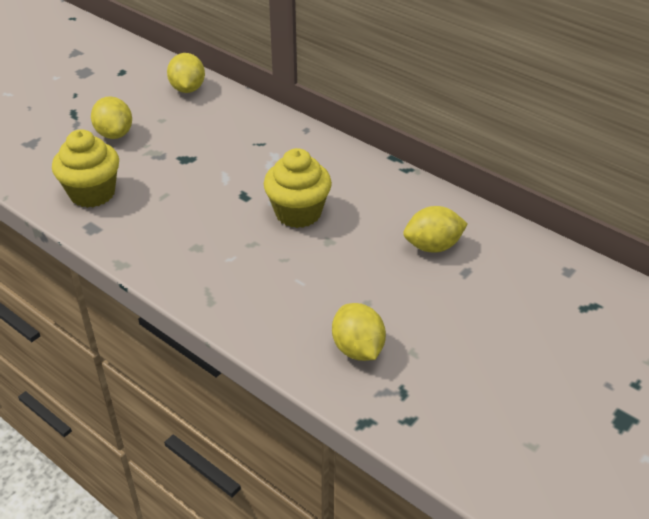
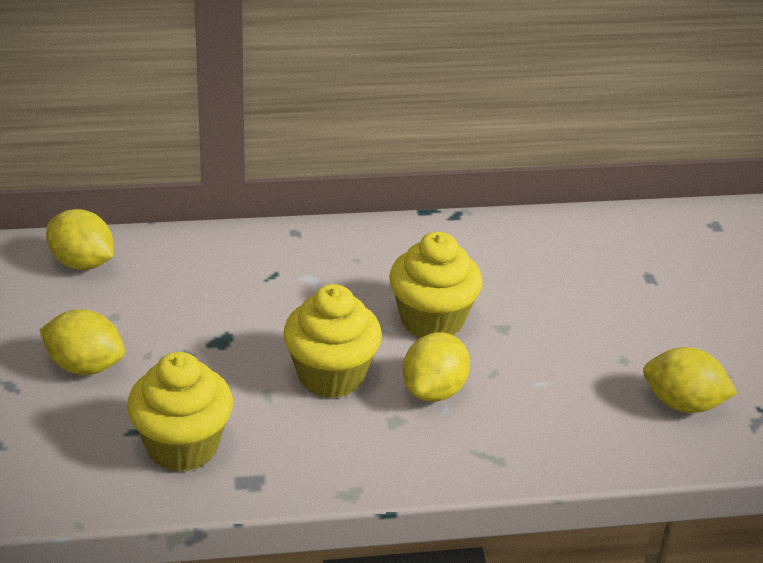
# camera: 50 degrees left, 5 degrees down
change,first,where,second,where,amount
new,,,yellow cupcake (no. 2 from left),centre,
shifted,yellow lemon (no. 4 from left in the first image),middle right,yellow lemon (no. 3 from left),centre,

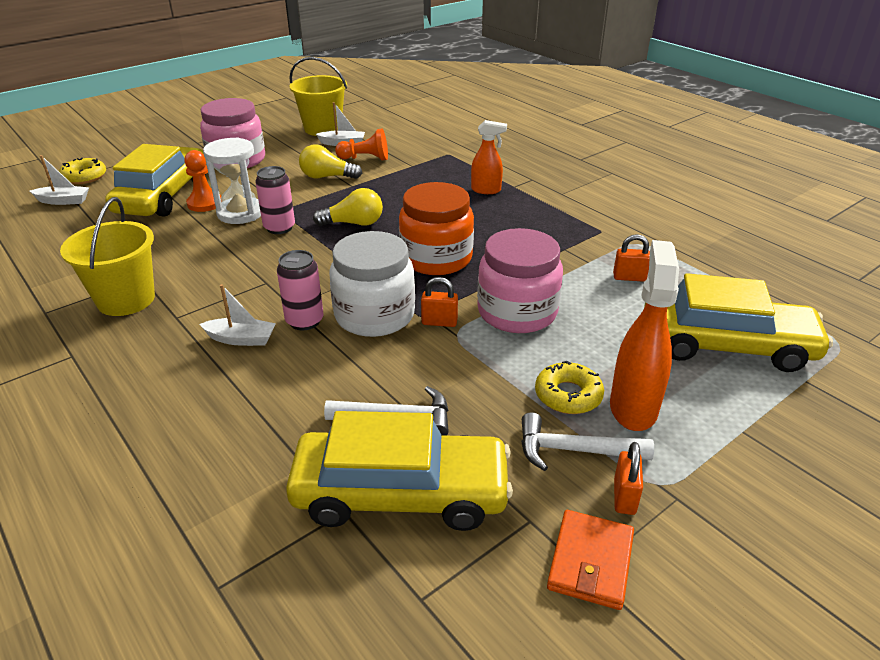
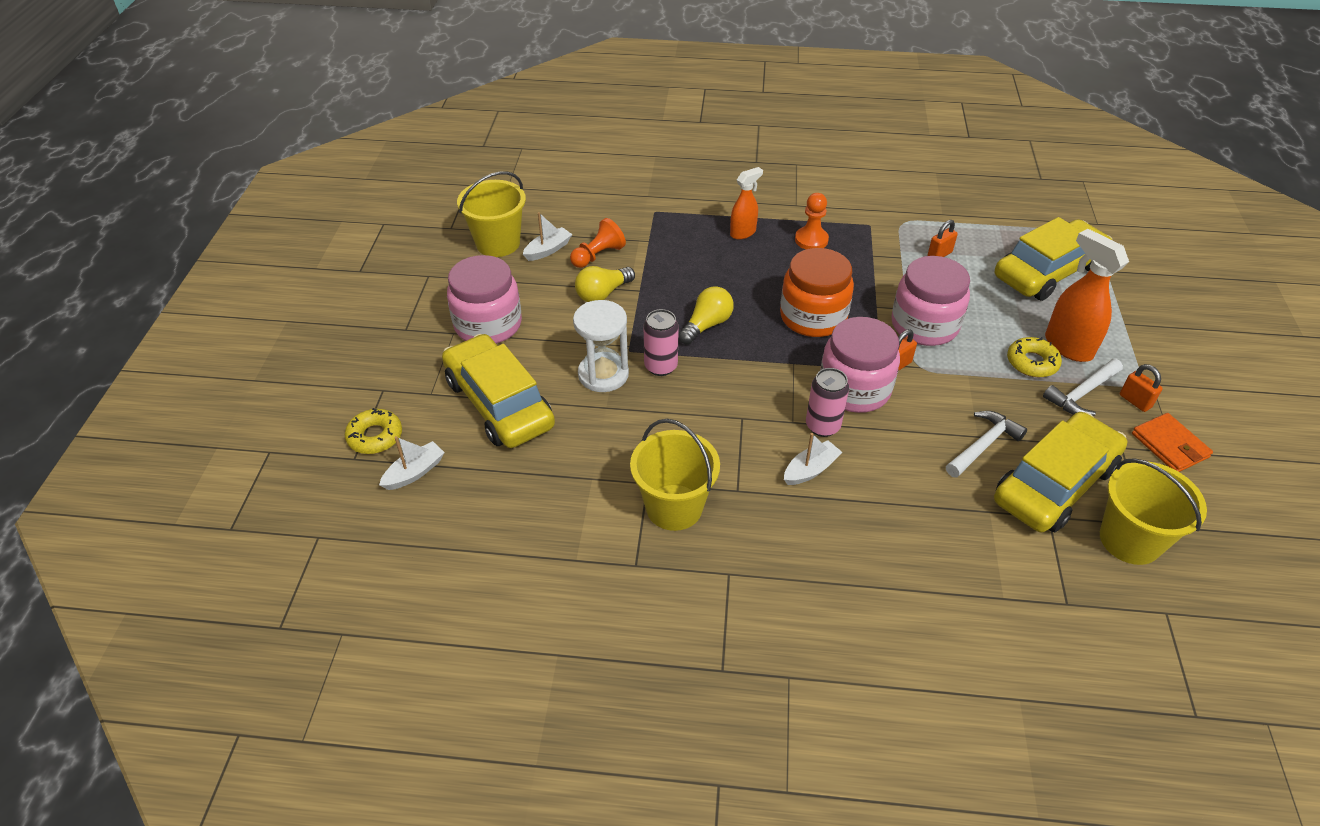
# camera: 45 degrees left, 10 degrees up
change,first,where,second,where,amount
new,,,yellow bucket (no. 3 from left),middle right,
shifted,orange pawn (no. 1 from left in the first image),top left,orange pawn (no. 2 from left),top centre,
repainted,white jar,centre,pink jar (no. 2 from left),centre,

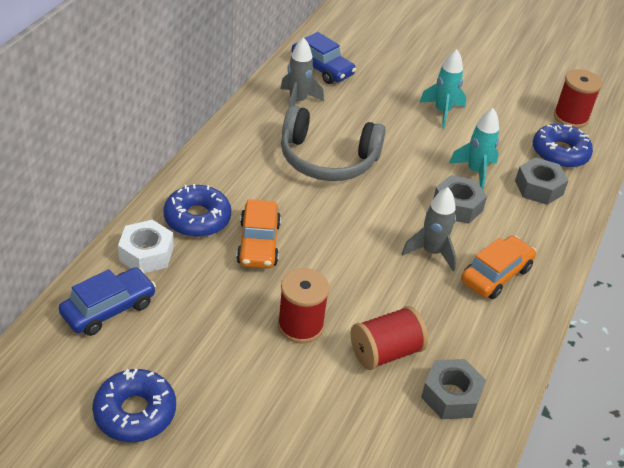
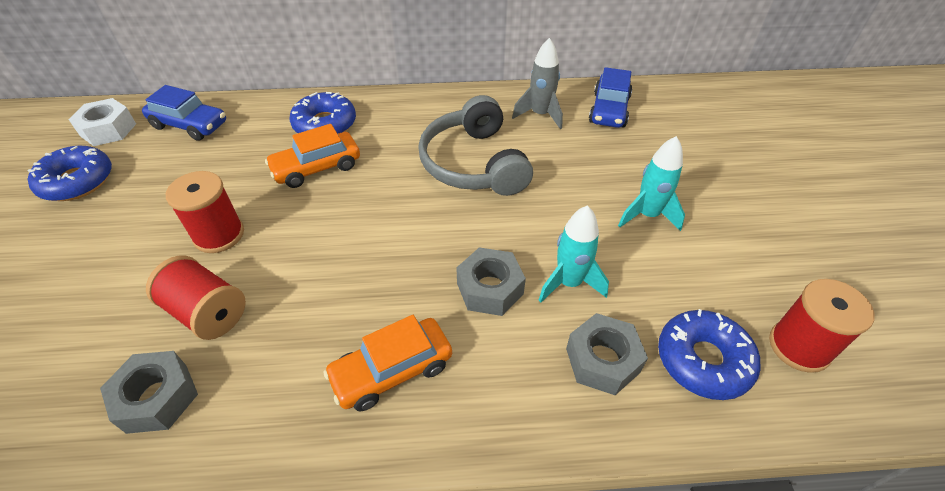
# camera: 65 degrees right, 5 degrees up
change,first,where,second,where,amount
gone,grey rocket (no. 2 from left),middle right,,,
shifted,white nut,middle left,,top left,
rotated,orange car (no. 2 from left),middle right,,bottom centre,135 degrees clockwise

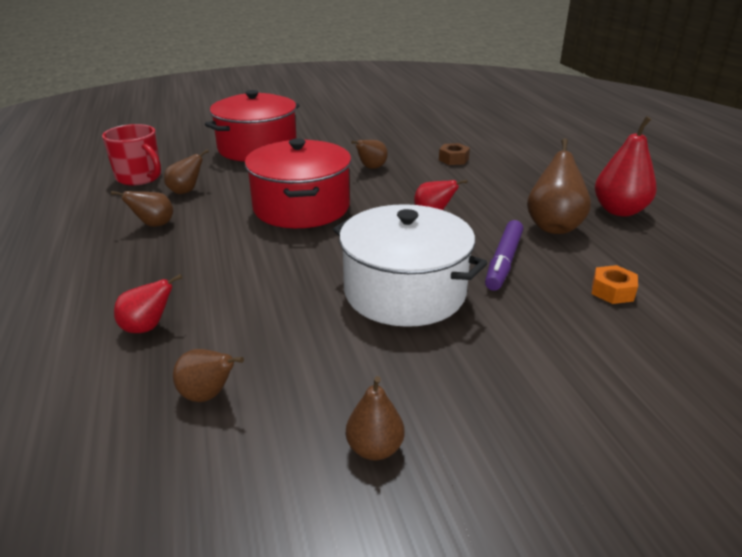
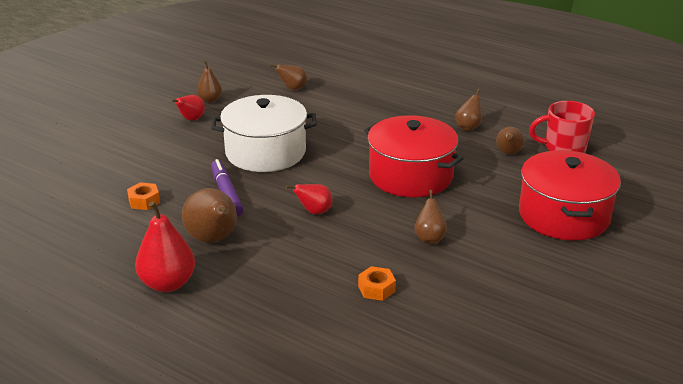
# camera: 140 degrees right, 0 degrees up
change,first,where,second,where,amount
shifted,red pear (no. 1 from left in the first image),middle left,red pear (no. 2 from left),top left,
repainted,brown nut,top centre,orange nut (no. 2 from left),bottom centre,

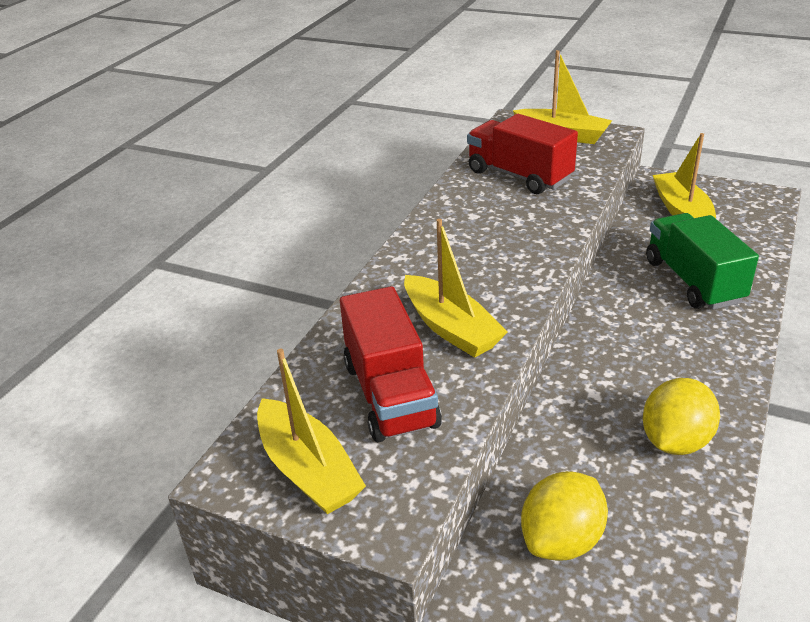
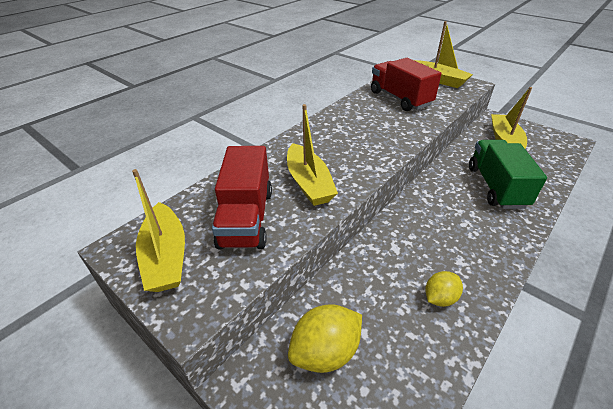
# camera: 15 degrees right, 5 degrees up
change,first,where,second,where,amount
scaled,yellow lemon (no. 2 from left),bottom right,,bottom right,x0.62

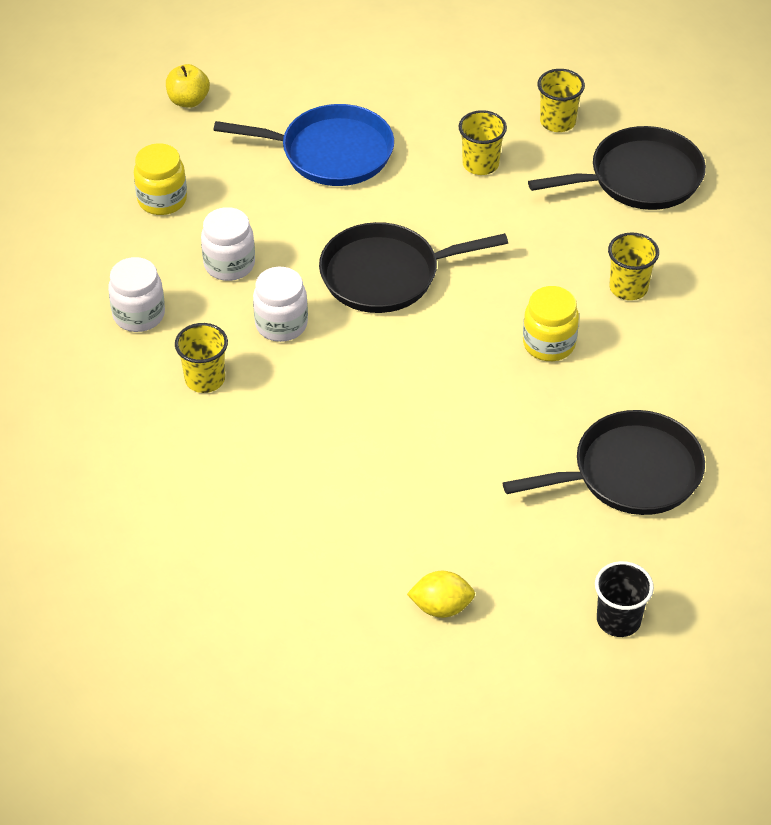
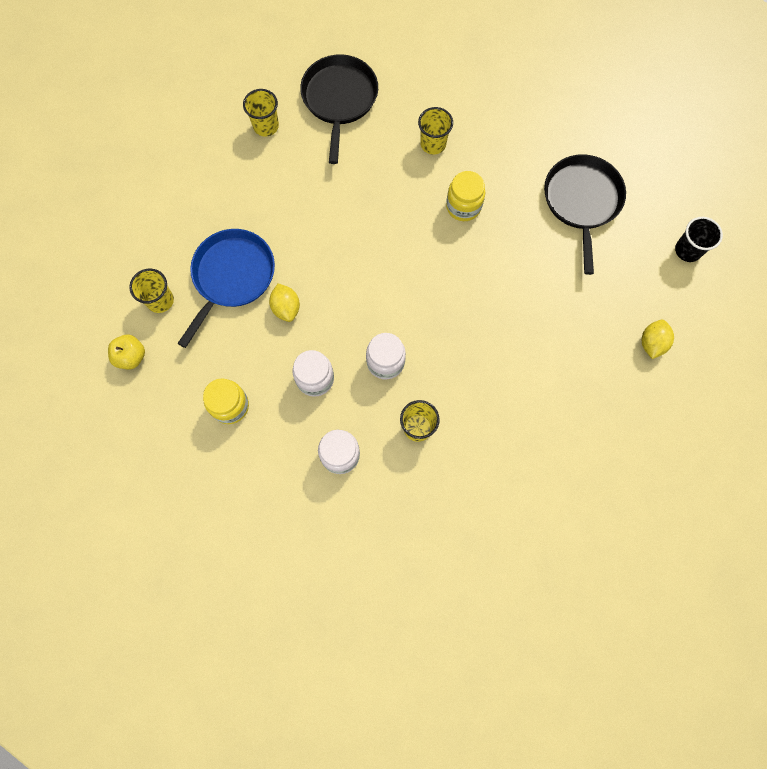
# camera: 70 degrees left, 25 degrees up
change,first,where,second,where,amount
gone,black pan (no. 1 from left),top centre,,,
new,,,yellow lemon (no. 1 from left),centre,
shifted,yellow cup (no. 2 from left in the first image),top centre,yellow cup (no. 1 from left),middle left,

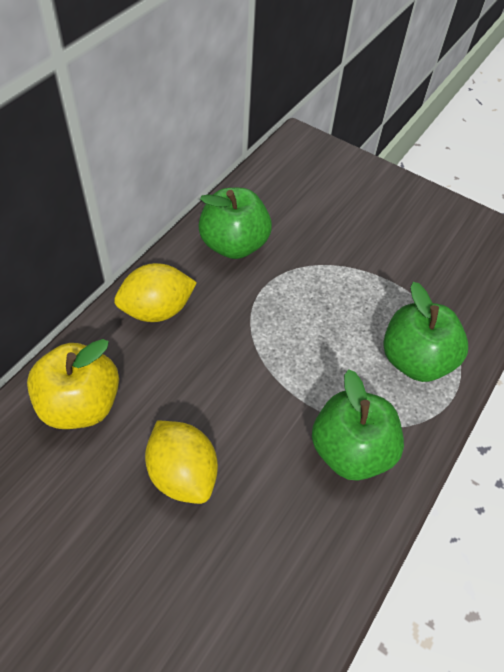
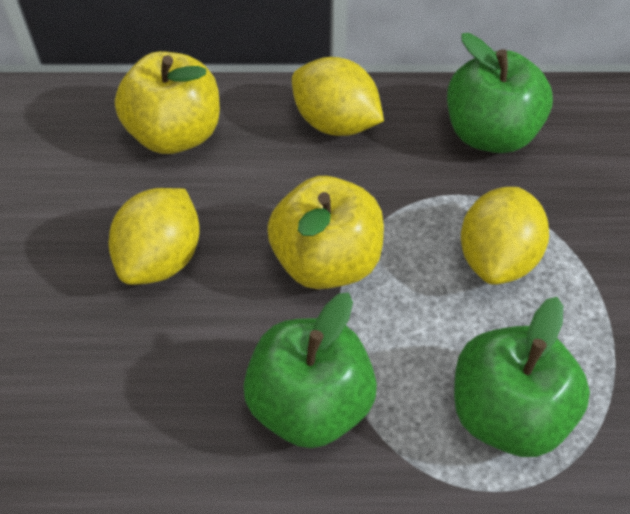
# camera: 60 degrees right, 0 degrees up
change,first,where,second,where,amount
new,,,yellow apple (no. 2 from left),centre,
new,,,yellow lemon (no. 3 from left),middle right,

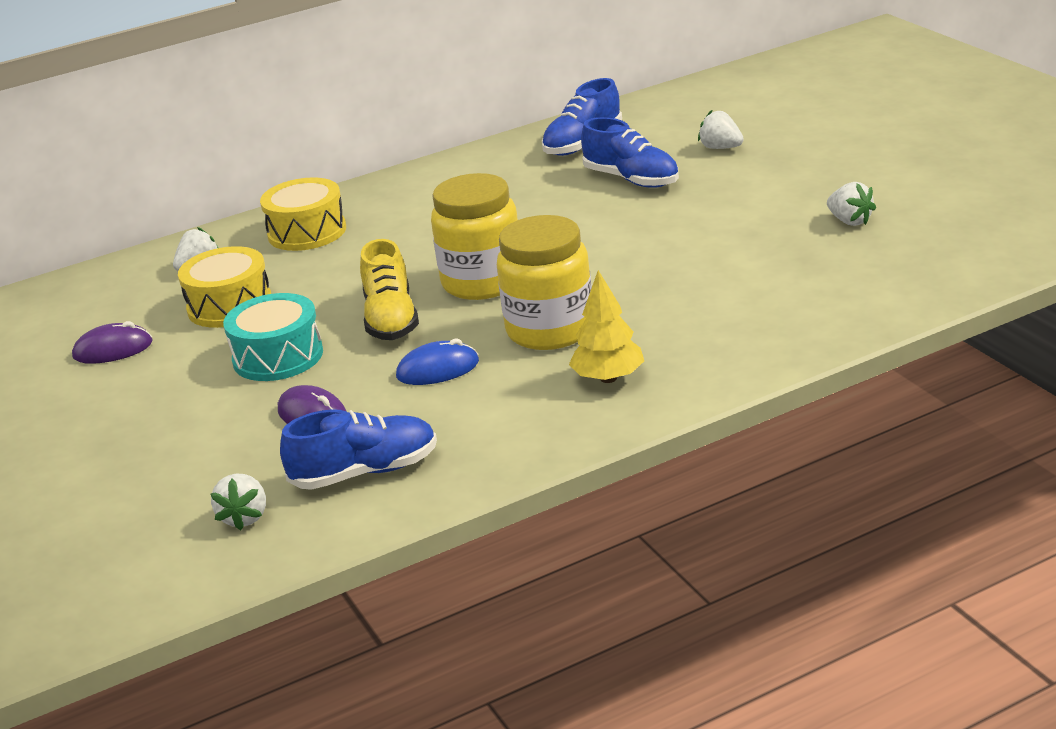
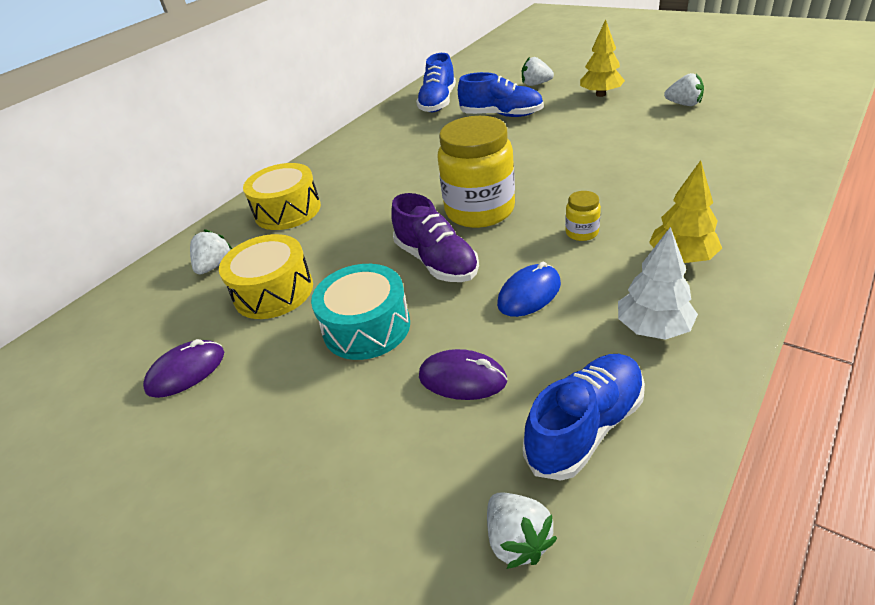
# camera: 25 degrees left, 10 degrees up
change,first,where,second,where,amount
new,,,yellow tree (no. 1 from left),top right,
new,,,white tree,middle right,
repainted,yellow shoe,centre,purple shoe,centre,
scaled,yellow jar (no. 2 from left),centre,,centre,x0.43

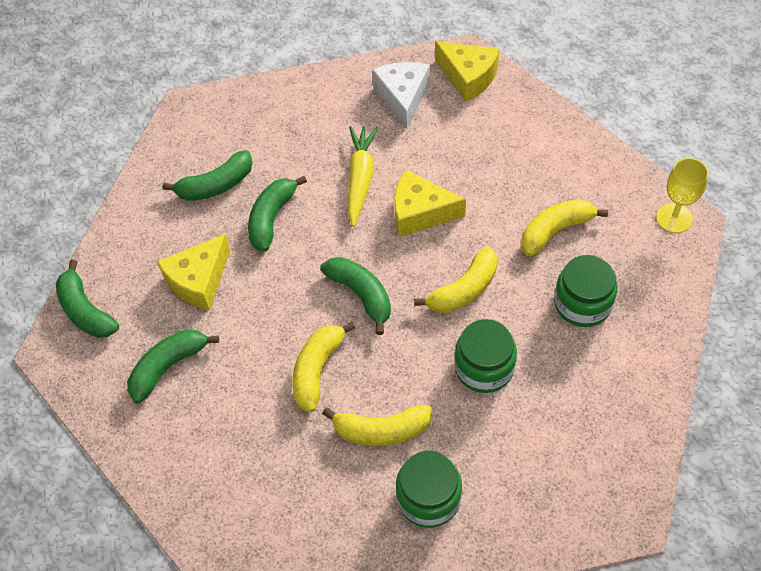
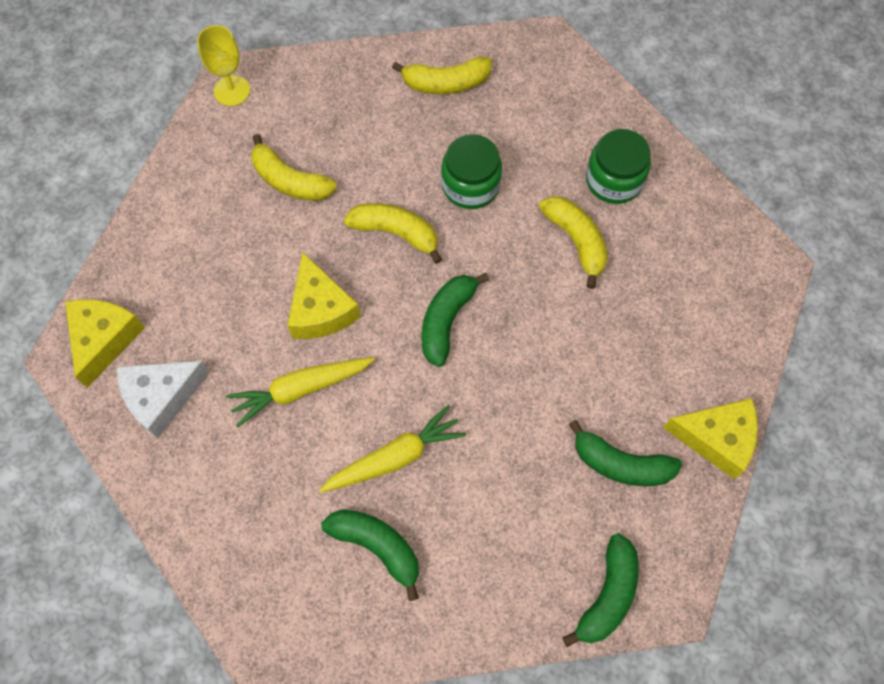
# camera: 120 degrees left, 10 degrees up
change,first,where,second,where,amount
gone,green jar (no. 3 from left),middle right,,,
shifted,yellow cheese (no. 1 from left in the first image),middle left,yellow cheese (no. 3 from left),middle right,
shifted,yellow banana (no. 1 from left in the first image),centre,yellow banana (no. 3 from left),top centre,
swapped,green banana (no. 4 from left),centre,yellow carrot (no. 2 from left),centre,

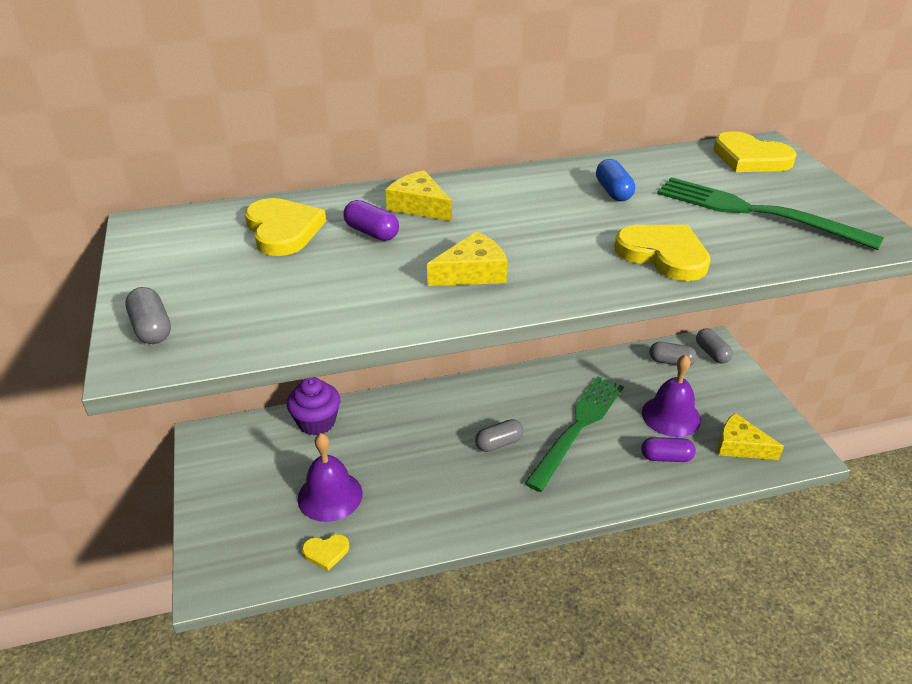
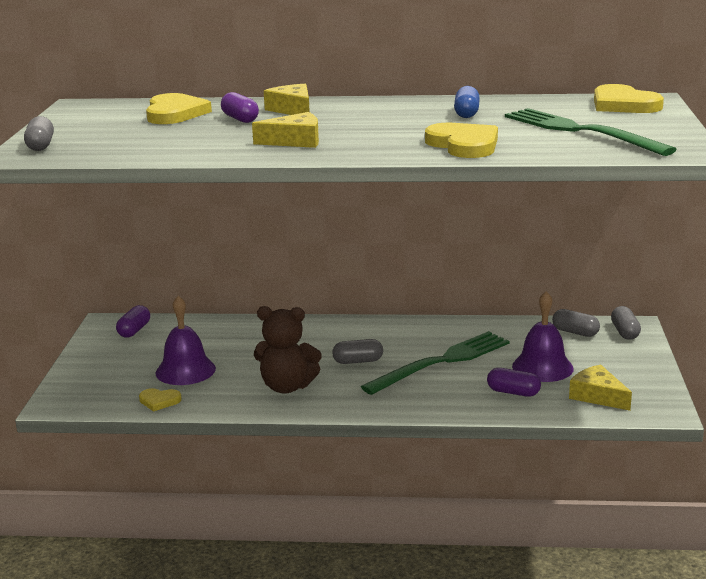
# camera: 20 degrees right, 15 degrees down
change,first,where,second,where,amount
gone,purple cupcake,centre,,,
new,,,purple capsule (no. 1 from left),middle left,
new,,,brown teddy bear,centre,

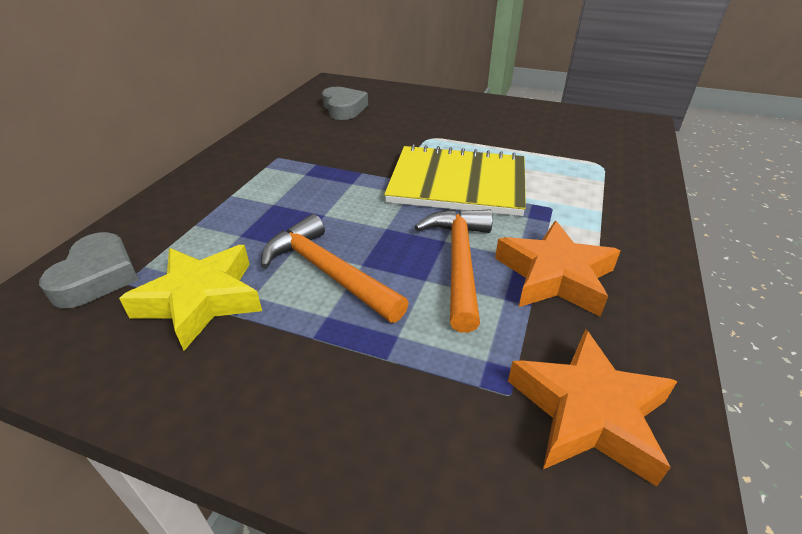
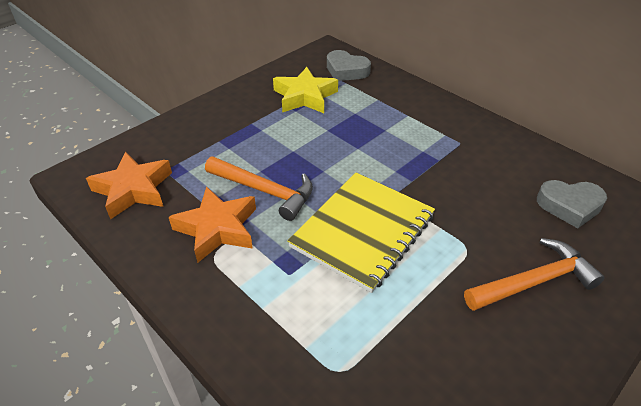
# camera: 115 degrees right, 5 degrees up
change,first,where,second,where,amount
shifted,orange hammer (no. 1 from left in the first image),centre,orange hammer (no. 2 from left),bottom right,

